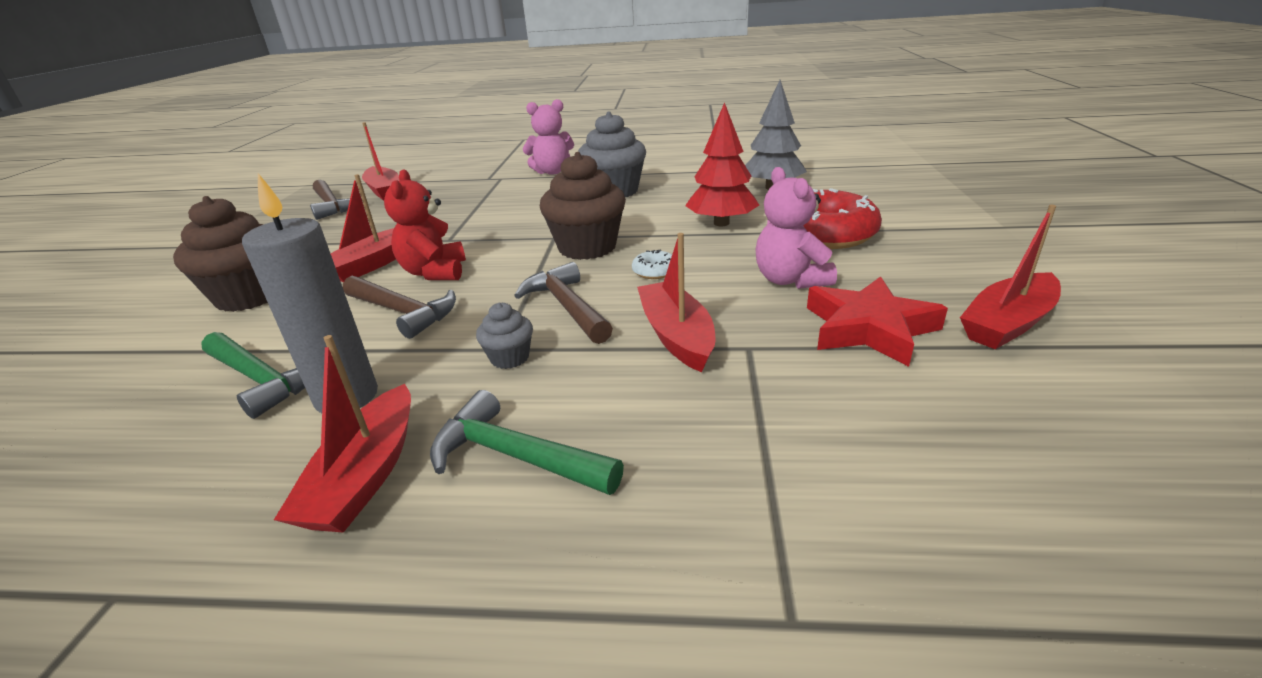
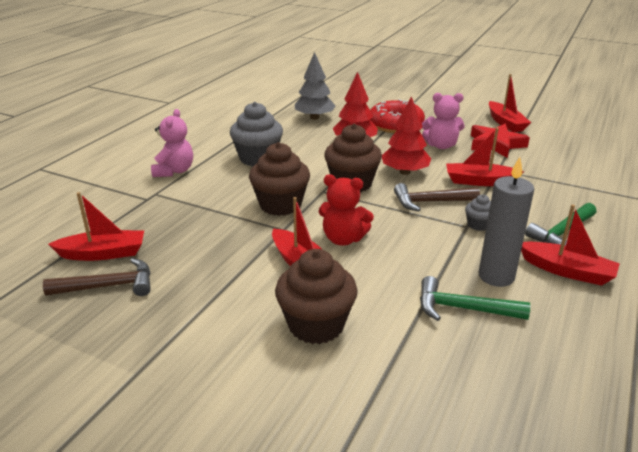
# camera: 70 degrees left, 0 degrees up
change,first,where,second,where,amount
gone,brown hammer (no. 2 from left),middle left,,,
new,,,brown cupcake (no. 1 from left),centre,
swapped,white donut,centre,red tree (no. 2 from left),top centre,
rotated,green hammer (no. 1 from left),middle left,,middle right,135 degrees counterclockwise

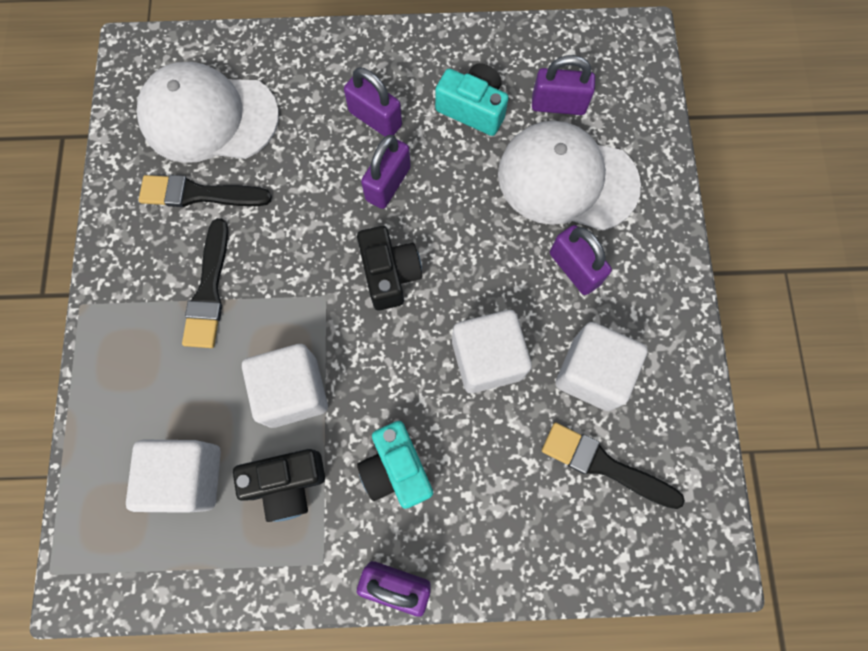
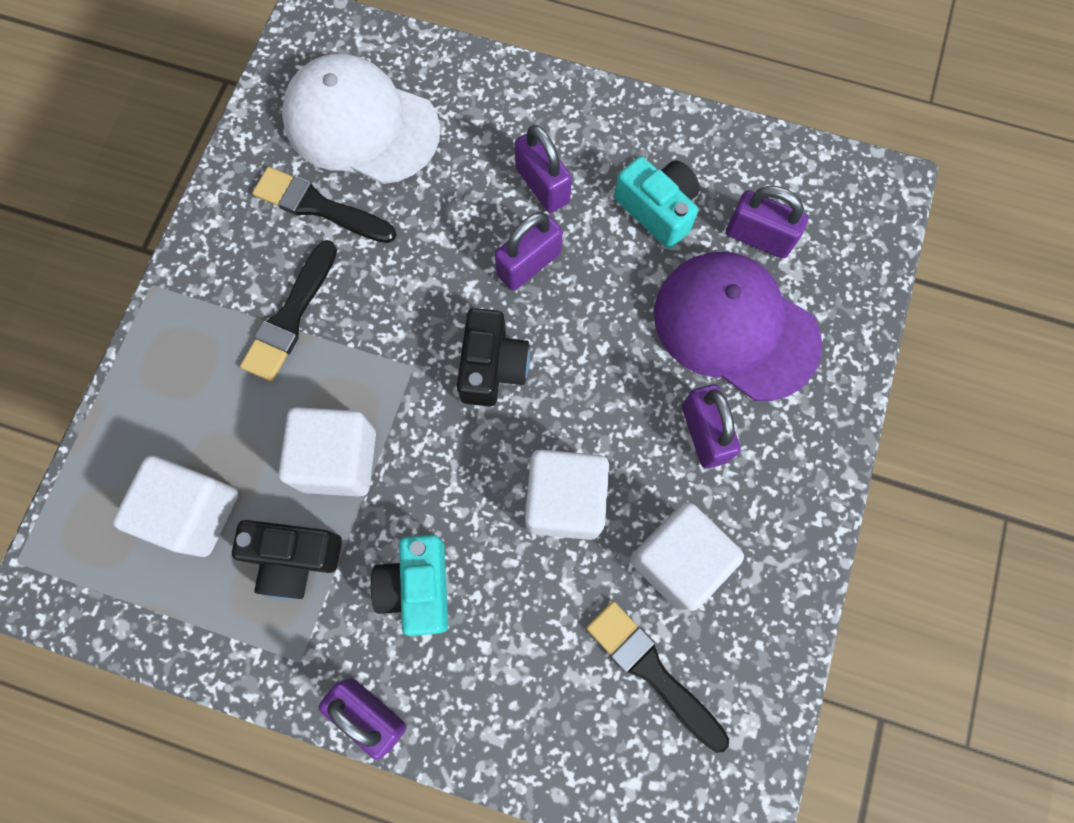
# camera: 20 degrees right, 0 degrees up
change,first,where,second,where,amount
repainted,white cap (no. 2 from left),top centre,purple cap,middle right,

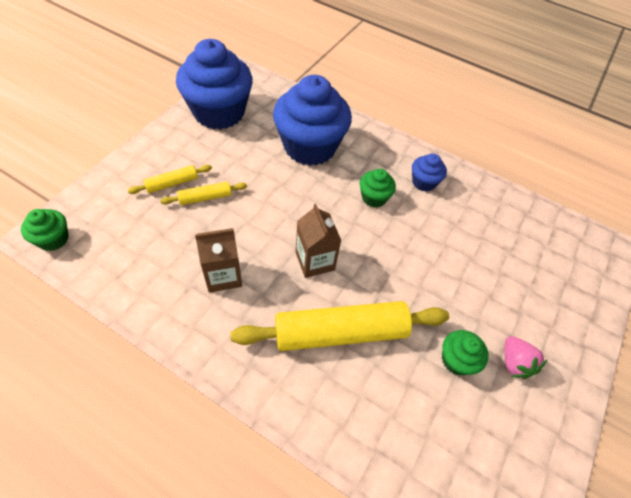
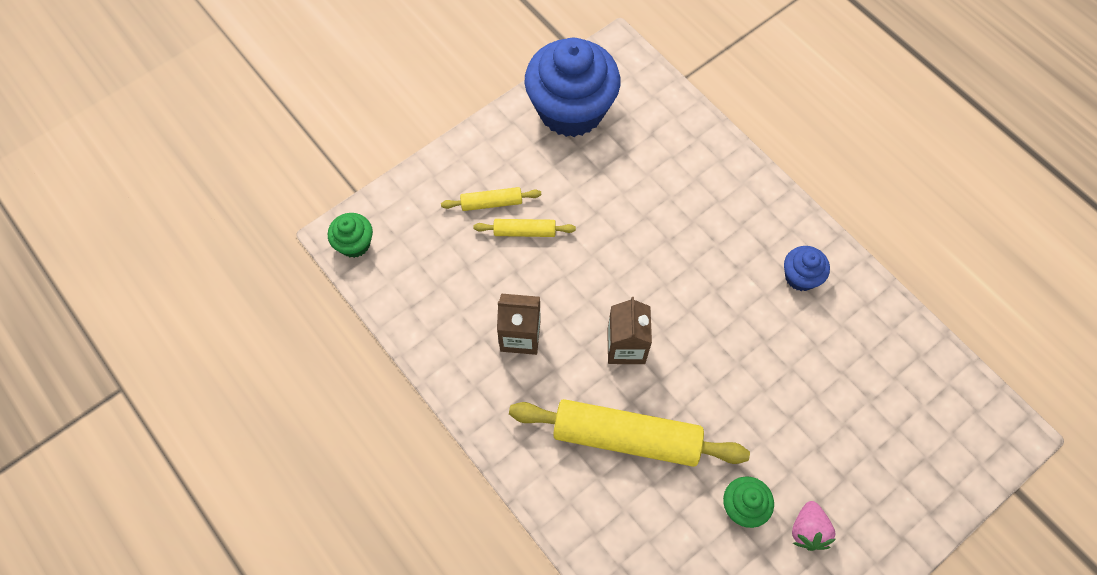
# camera: 25 degrees right, 10 degrees up
change,first,where,second,where,amount
gone,blue cupcake (no. 2 from left),top centre,,,
gone,green cupcake (no. 2 from left),centre,,,

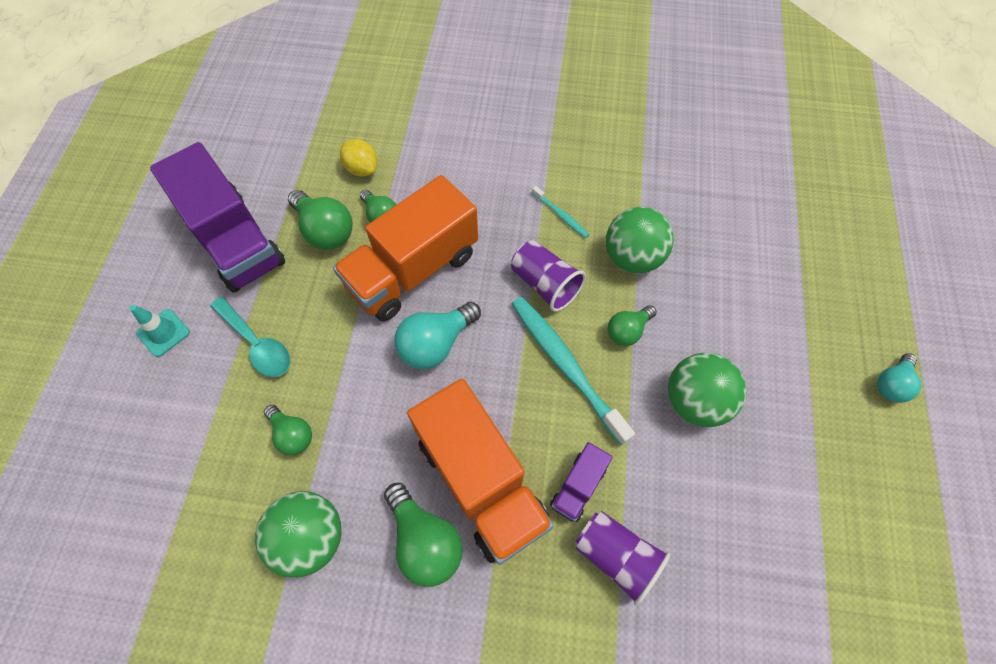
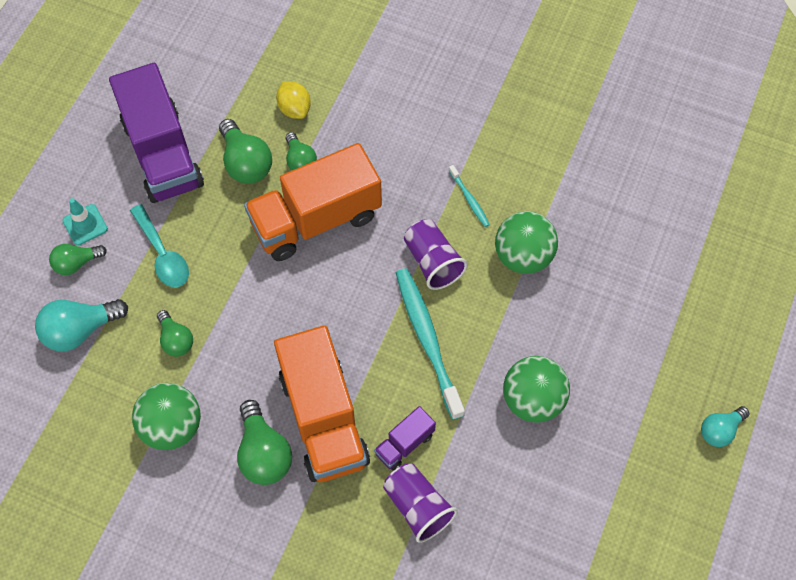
# camera: 15 degrees right, 0 degrees up
change,first,where,second,where,amount
shifted,turquoise light bulb (no. 1 from left),centre,,middle left,
shifted,green light bulb (no. 5 from left in the first image),centre,green light bulb (no. 1 from left),middle left,

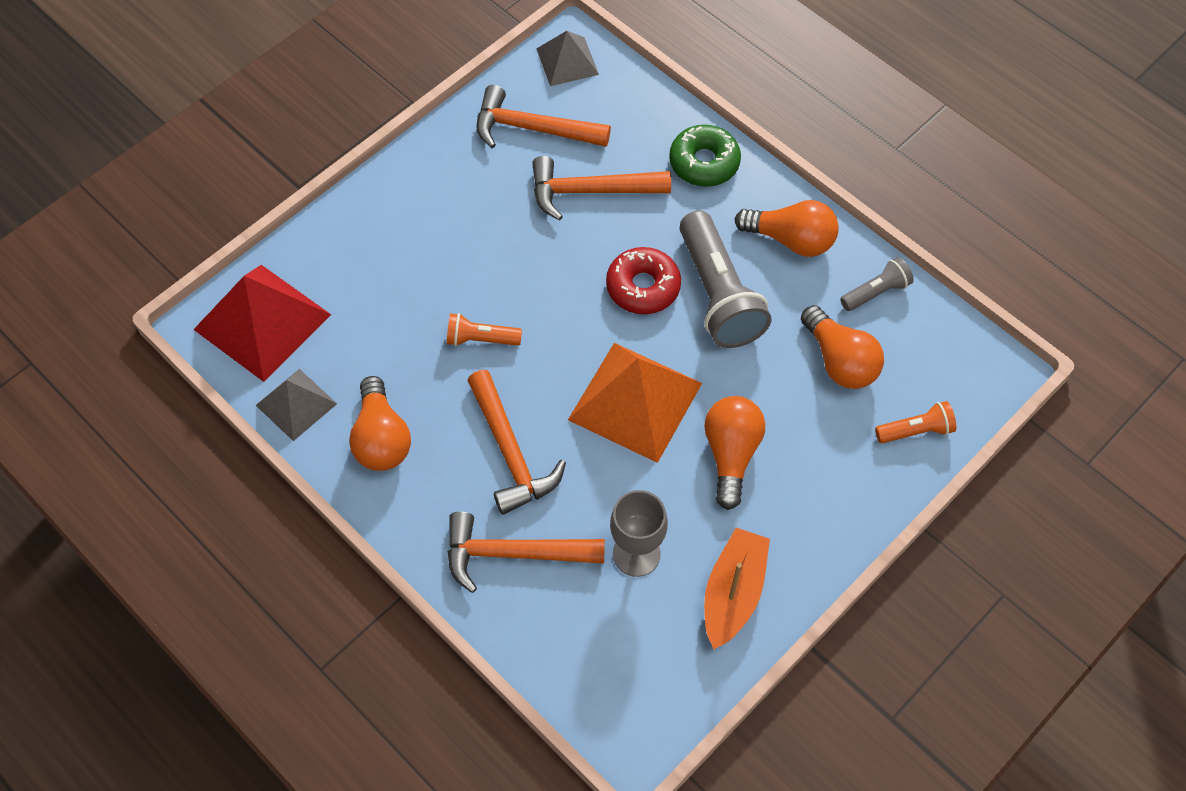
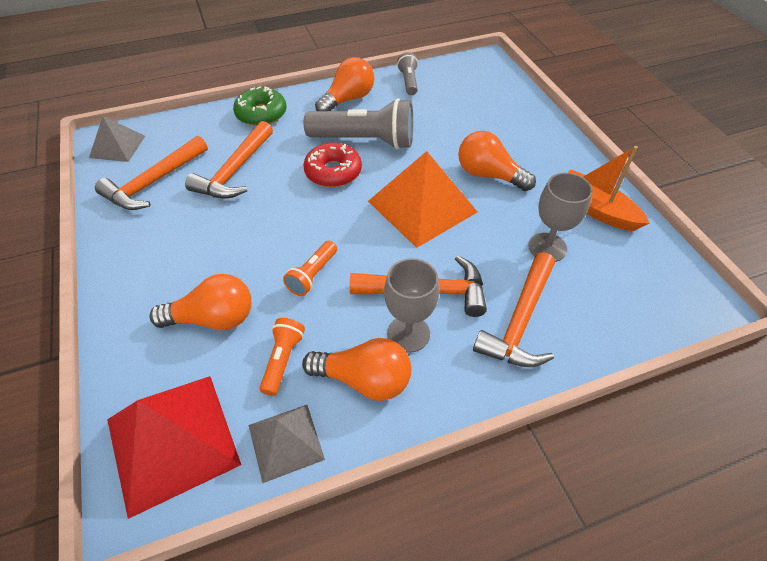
# camera: 65 degrees left, 10 degrees down
change,first,where,second,where,amount
new,,,grey goblet (no. 1 from left),centre,
shifted,orange light bulb (no. 4 from left in the first image),middle right,orange light bulb (no. 1 from left),middle left,
shifted,orange flashlight (no. 2 from left in the first image),middle right,orange flashlight (no. 1 from left),centre,

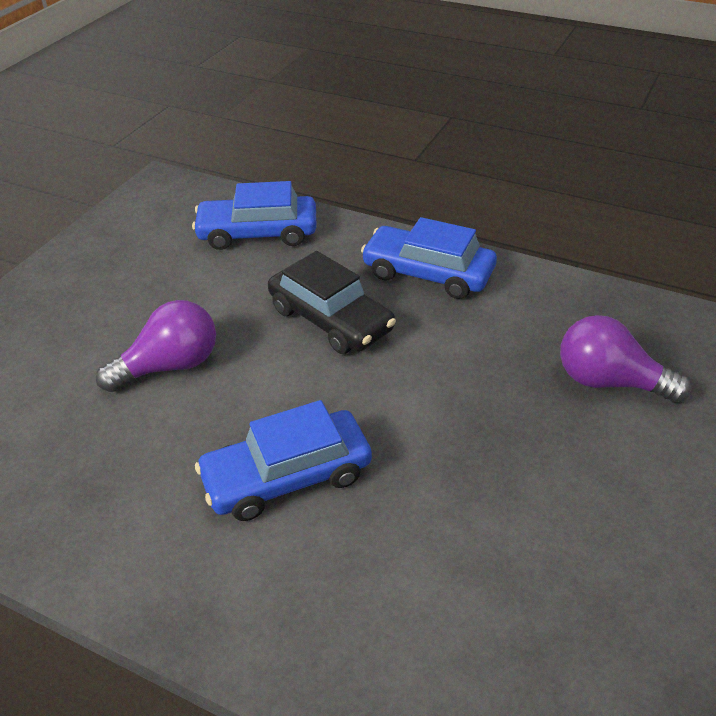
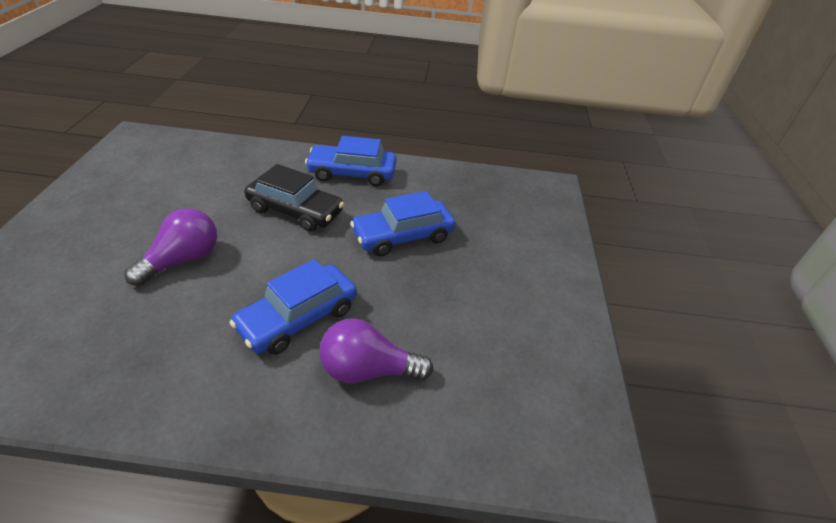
# camera: 25 degrees left, 0 degrees up
change,first,where,second,where,amount
shifted,blue car (no. 1 from left in the first image),top centre,blue car (no. 3 from left),centre,
shifted,purple light bulb (no. 2 from left),middle right,,bottom centre,

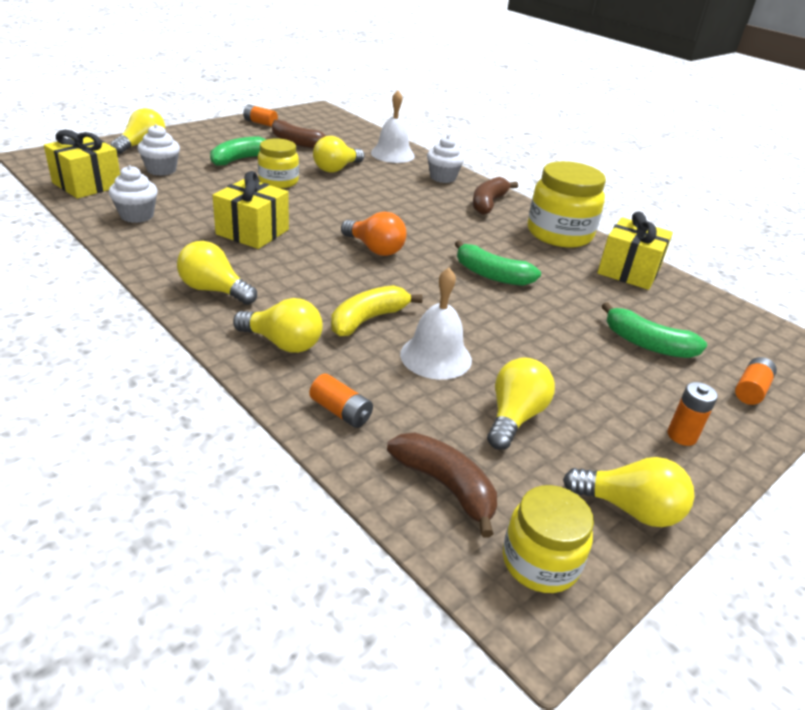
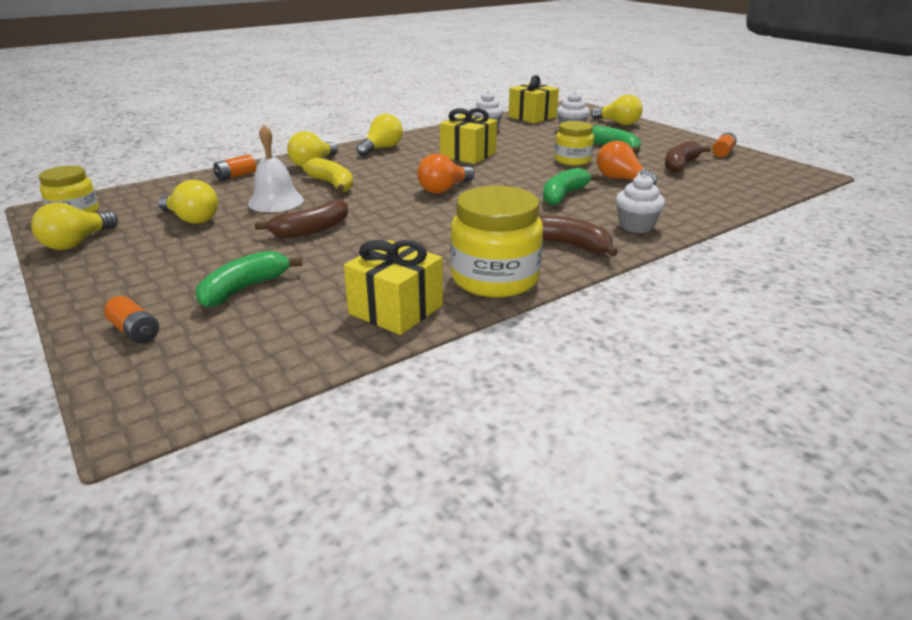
# camera: 100 degrees right, 5 degrees down
change,first,where,second,where,amount
gone,white bell (no. 1 from left),top centre,,,
gone,orange battery (no. 3 from left),middle right,,,
shifted,brown banana (no. 2 from left in the first image),bottom centre,brown banana (no. 1 from left),middle left,
shifted,green banana (no. 2 from left),centre,,top centre,
repainted,yellow light bulb (no. 4 from left),top centre,orange light bulb (no. 2 from left),top right,

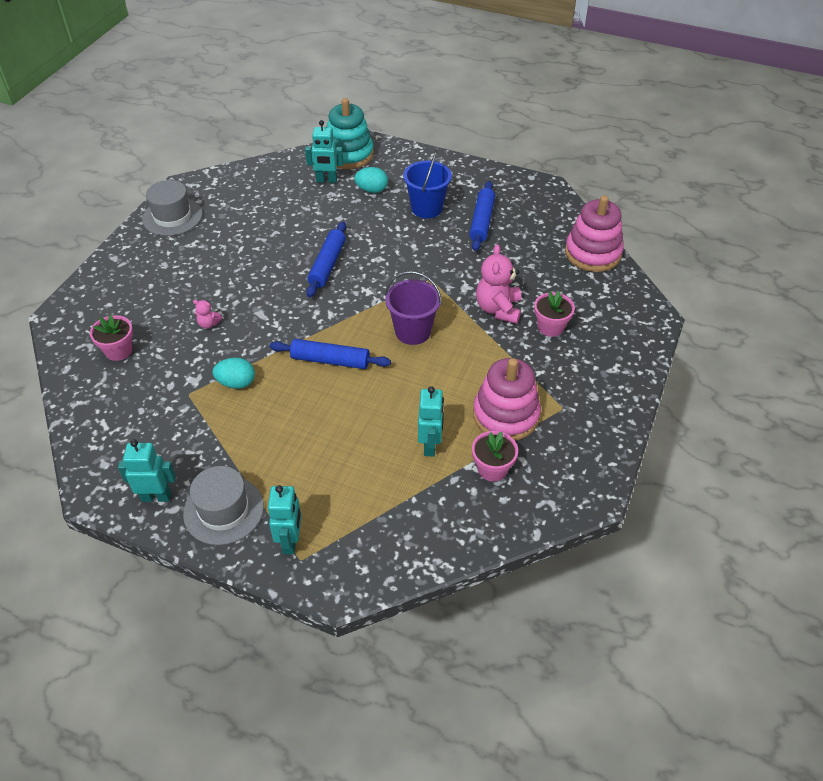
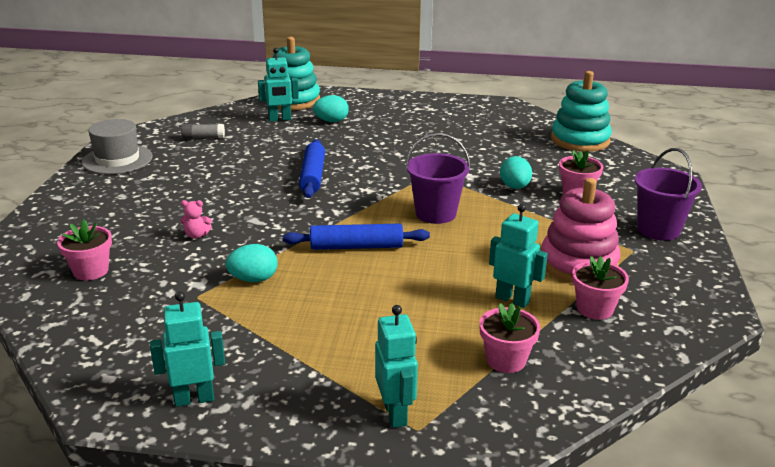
# camera: 15 degrees left, 20 degrees down
change,first,where,second,where,amount
gone,grey hat (no. 2 from left),middle left,,,
gone,blue bucket,top centre,,,
gone,blue rolling pin (no. 3 from left),top centre,,,
new,,,grey glue stick,top left,
new,,,pink flower pot (no. 2 from left),bottom centre,
new,,,purple bucket (no. 2 from left),middle right,
swapped,pink teddy bear (no. 2 from left),centre,turquoise egg (no. 3 from left),centre,
repainted,pink stacking toy (no. 2 from left),top right,turquoise stacking toy (no. 2 from left),top right,
rotated,turquoise robot (no. 4 from left),centre,,middle right,45 degrees counterclockwise

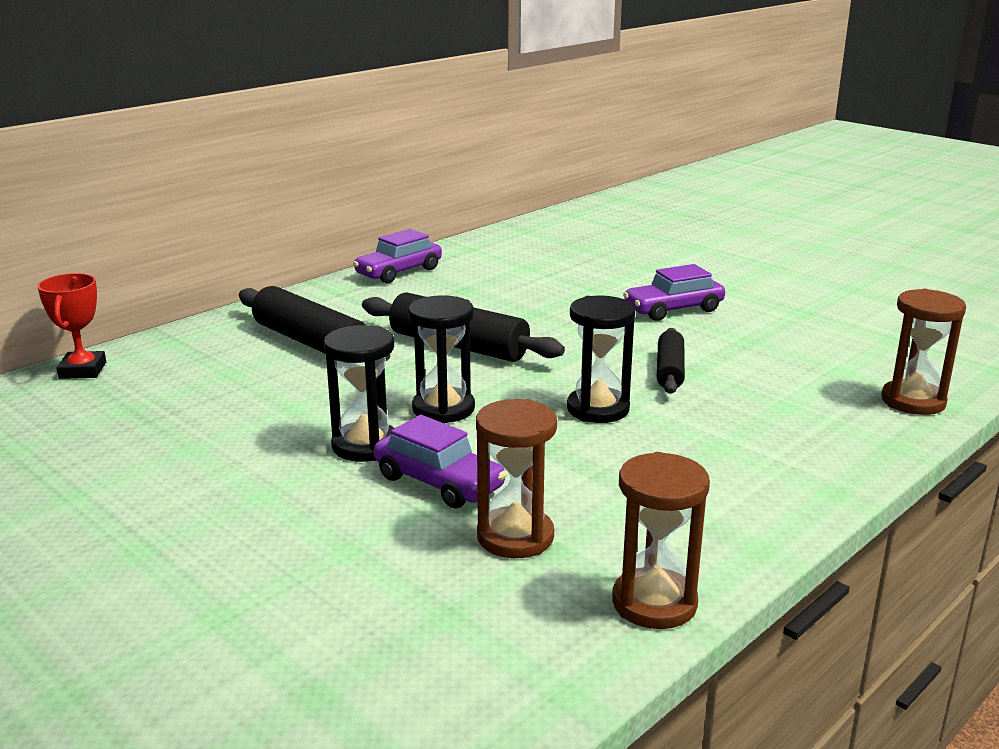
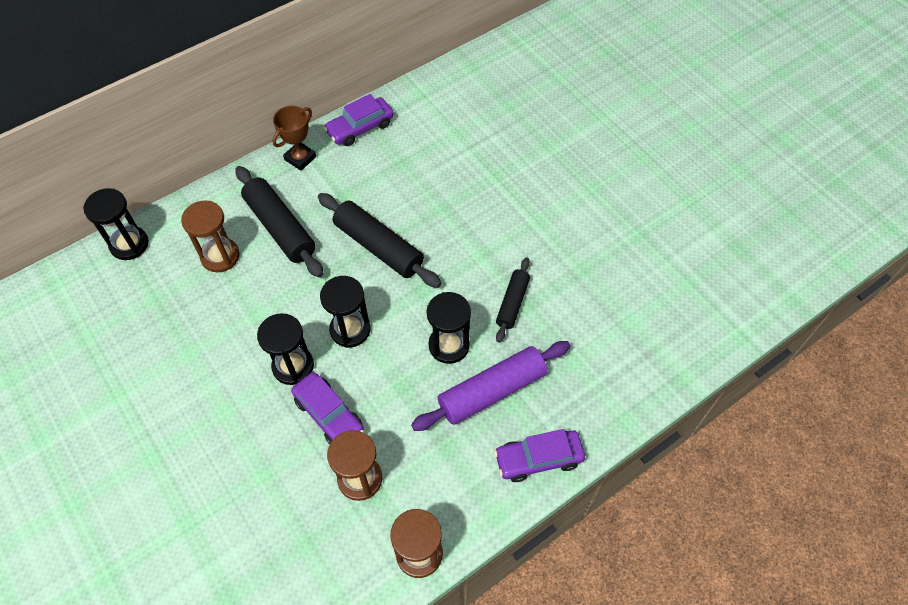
# camera: 10 degrees right, 35 degrees up
change,first,where,second,where,amount
new,,,brown trophy,top left,
new,,,purple rolling pin,centre,
shifted,purple car (no. 3 from left),middle right,,bottom centre,
shifted,brown hourglass (no. 3 from left in the first image),middle right,brown hourglass (no. 1 from left),middle left,
swapped,red trophy,middle left,black hourglass (no. 1 from left),middle left,

